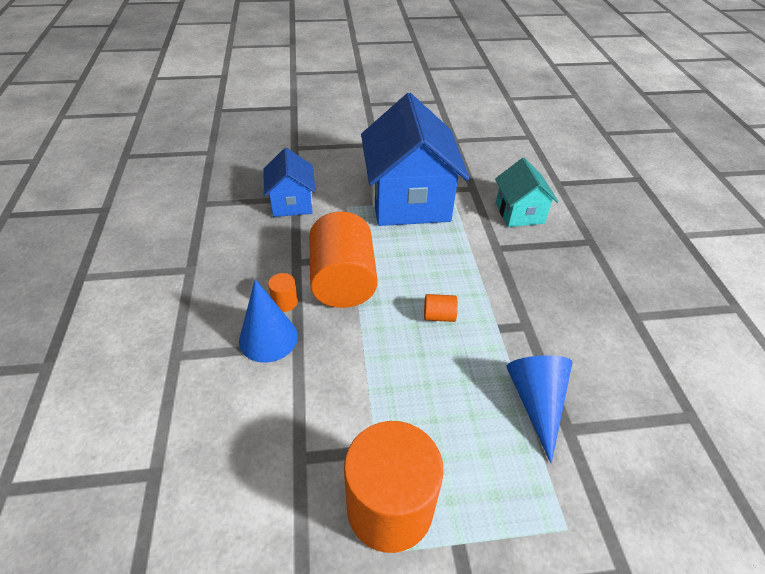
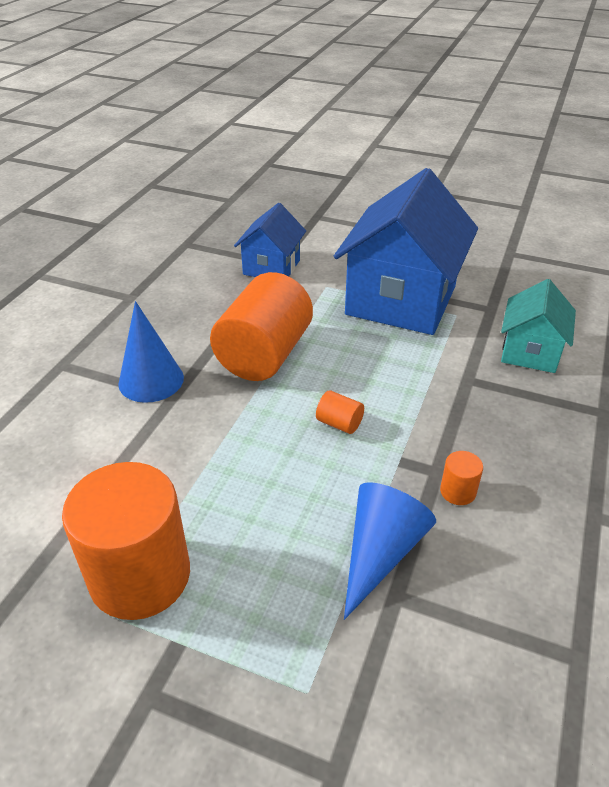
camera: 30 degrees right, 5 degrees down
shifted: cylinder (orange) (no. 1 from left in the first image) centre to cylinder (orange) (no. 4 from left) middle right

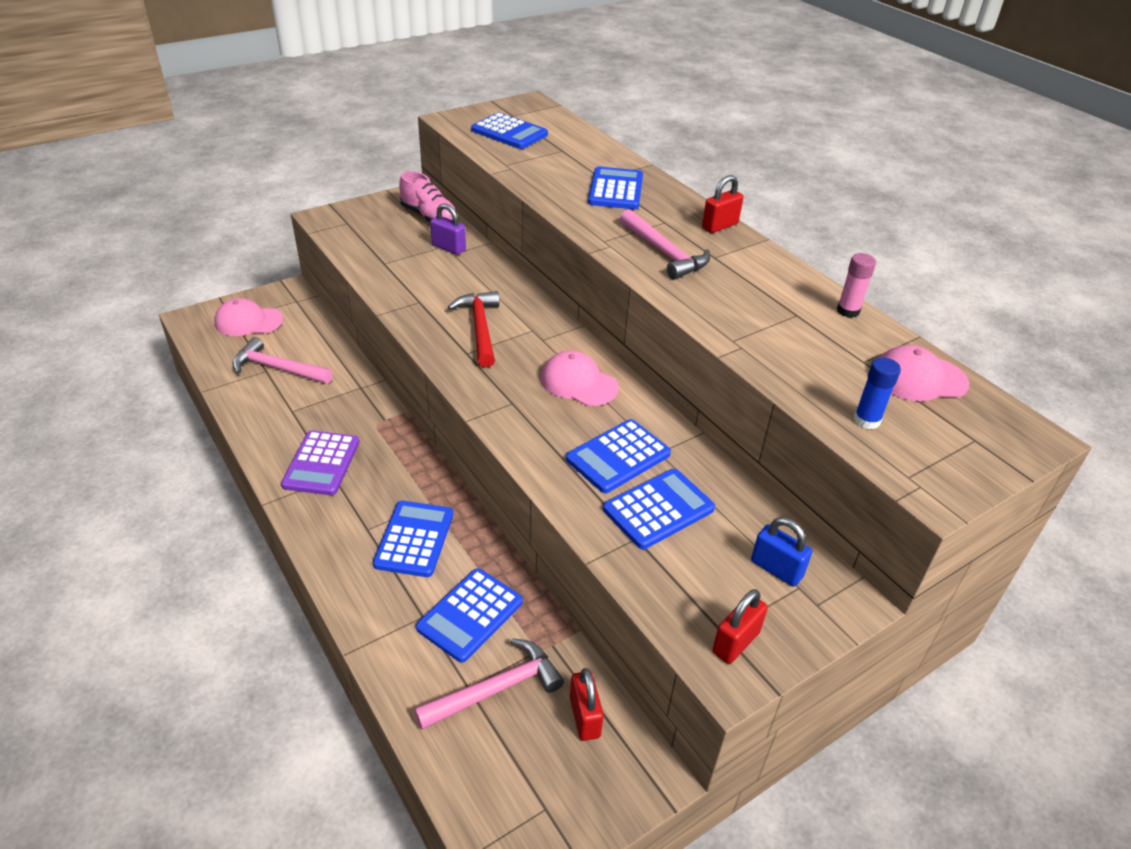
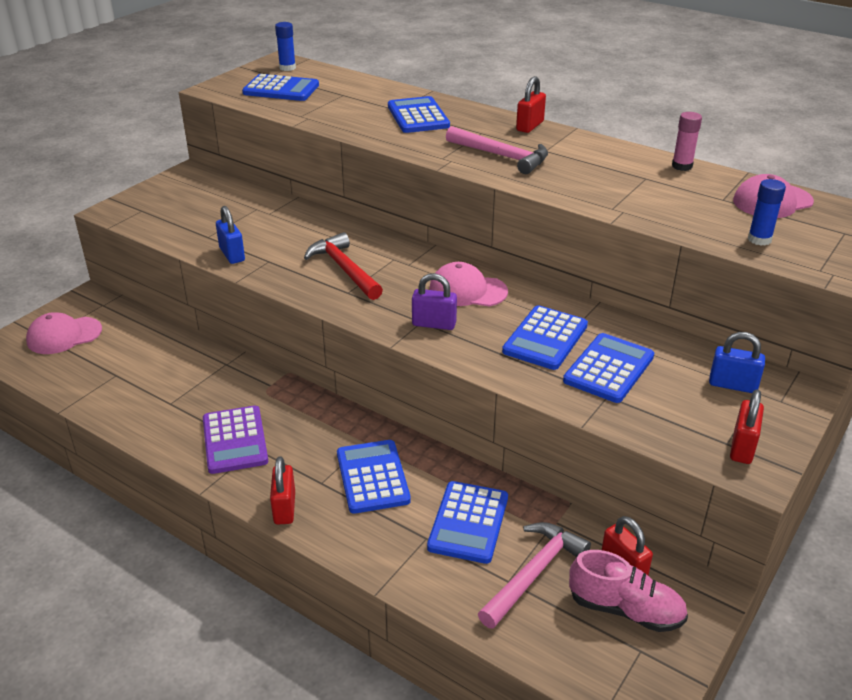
camera: 20 degrees left, 5 degrees down
gone: hammer (pink) (no. 1 from left) middle left
new: padlock (blue) (no. 1 from left) middle left; padlock (red) (no. 1 from left) bottom left; glue stick (blue) (no. 1 from left) top centre
shifted: shoe (pink) top centre to bottom right; padlock (purple) top centre to centre

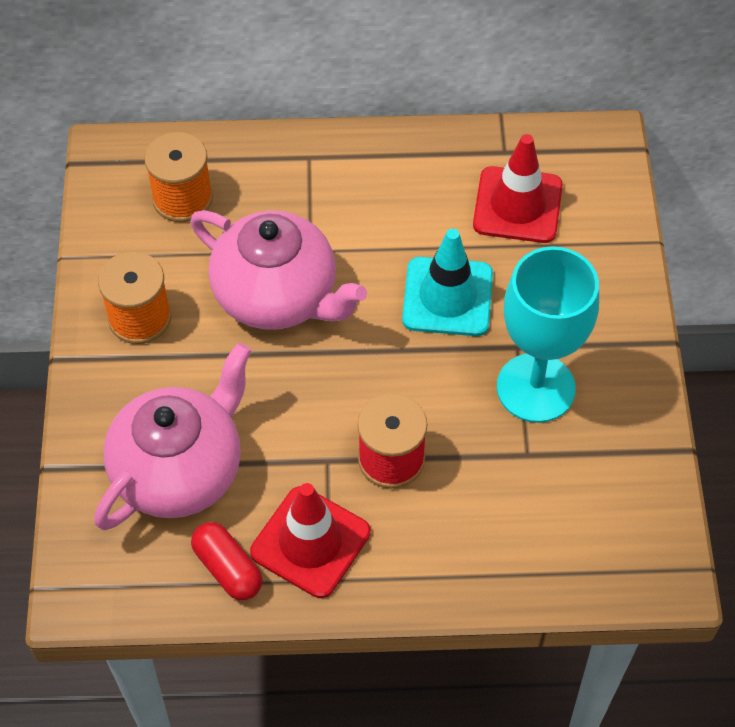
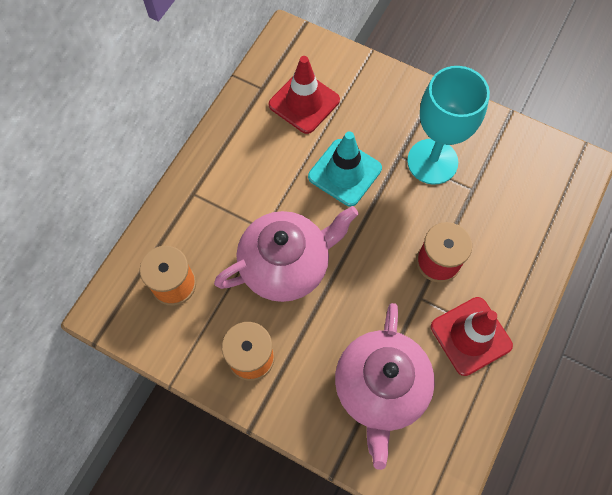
camera: 60 degrees left, 10 degrees up
gone: capsule (red) bottom left
rotated: teapot (pink) (no. 1 from left in the first image) middle left = bottom centre 150 degrees counterclockwise

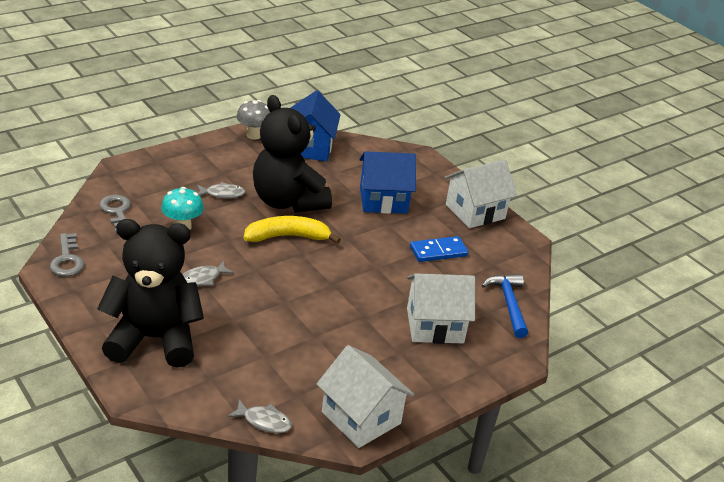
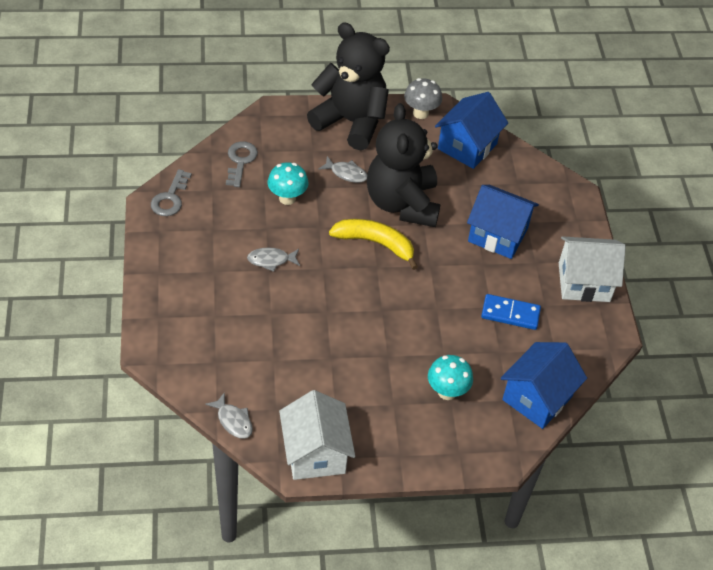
camera: 30 degrees right, 15 degrees up
shifted: teddy bear (black) (no. 1 from left) middle left to top centre
swapped: house (white) (no. 2 from left) centre to mushroom (turquoise) (no. 2 from left) centre; hammer (blue) middle right to house (blue) (no. 3 from left) bottom right

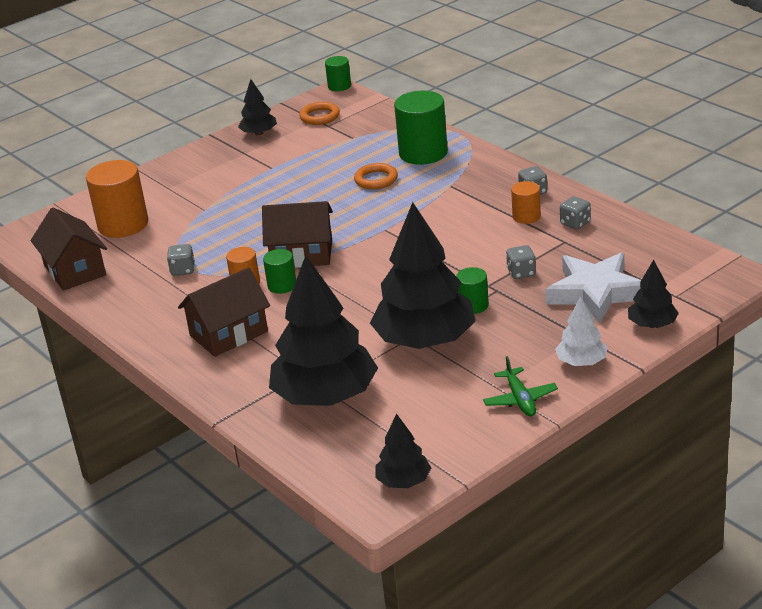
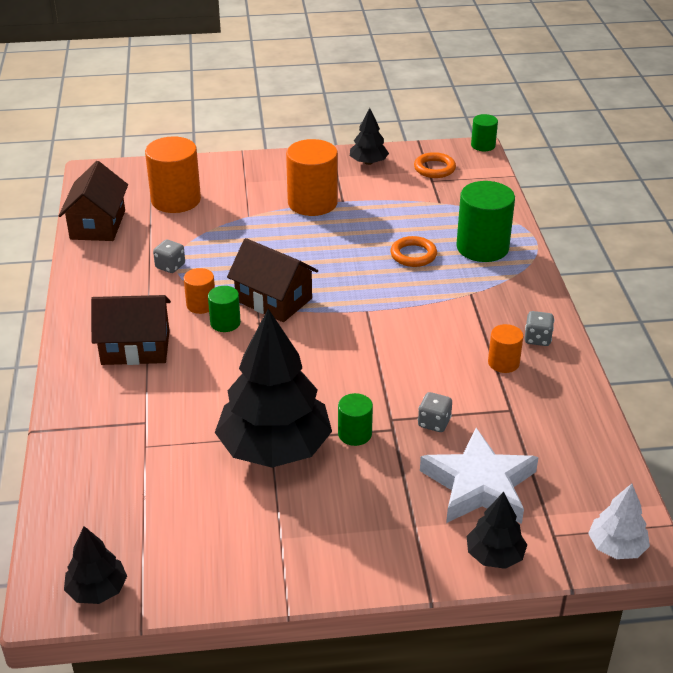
camera: 30 degrees right, 5 degrees up
gone: tree (black) (no. 2 from left) centre; plane (green) middle right; dice (grey) (no. 4 from left) middle right
new: cylinder (orange) (no. 3 from left) top centre
shifted: tree (white) middle right to bottom right

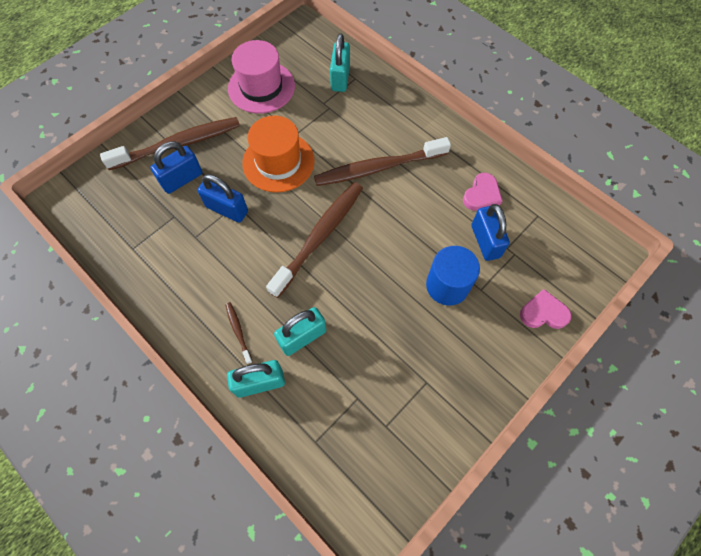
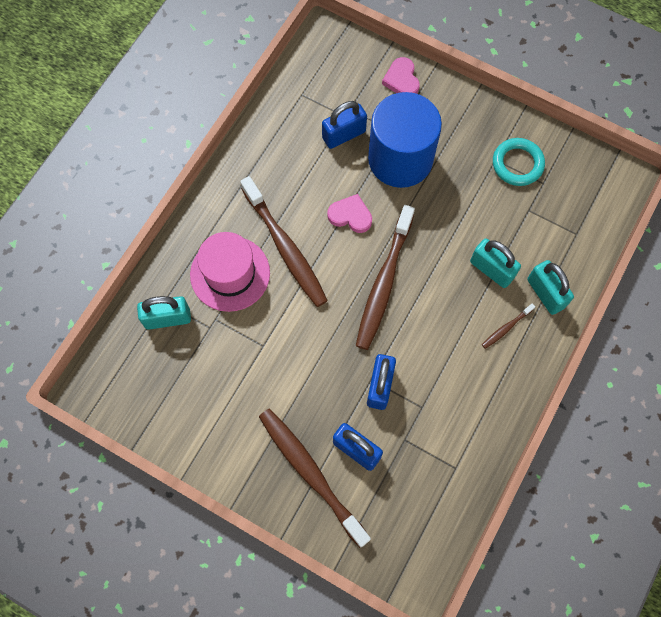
camera: 105 degrees left, 5 degrees up
gone: hat (orange) top centre
new: ring (turquoise) top right
shifted: hat (pink) top centre to centre; heart (pink) (no. 1 from left) middle right to centre
rotated: toothbrush (brown) (no. 3 from left) centre = centre 90 degrees counterclockwise
scaled: cylinder (blue) centre = top centre x1.58

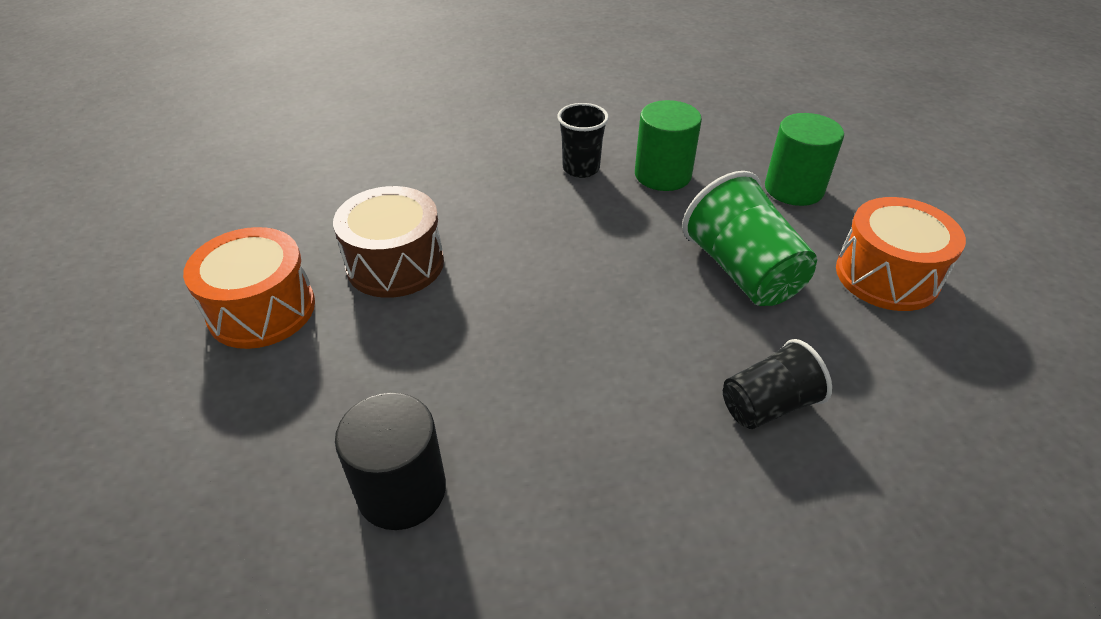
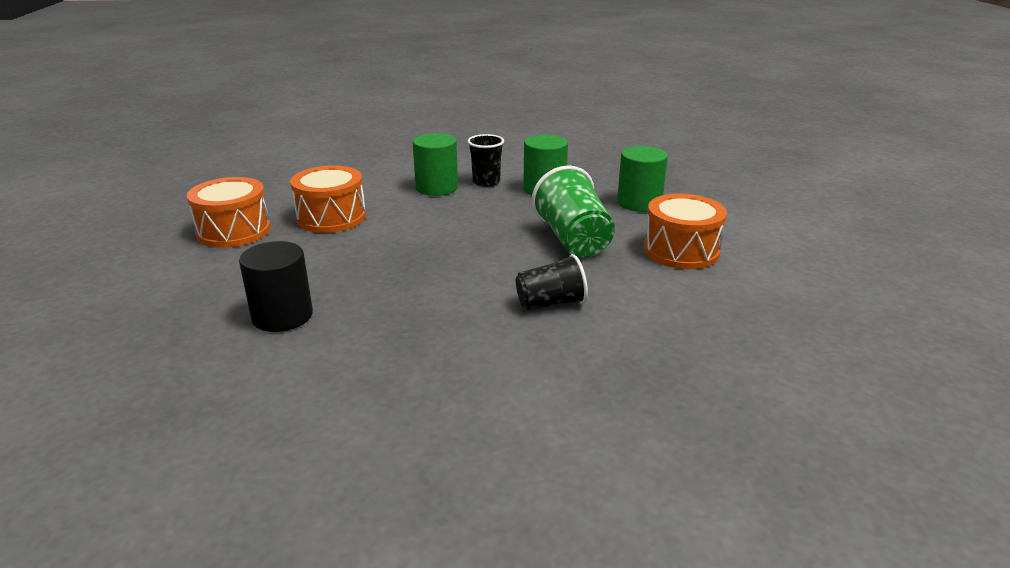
camera: 10 degrees right, 15 degrees down
new: cylinder (green) (no. 1 from left) top centre
repainted: drum (brown) centre to drum (orange) (no. 2 from left) middle left

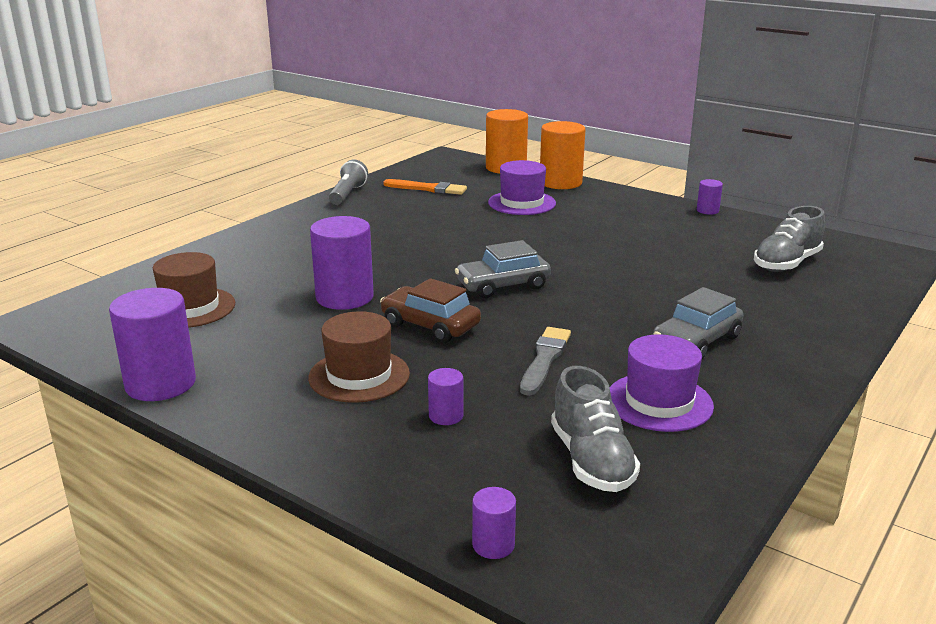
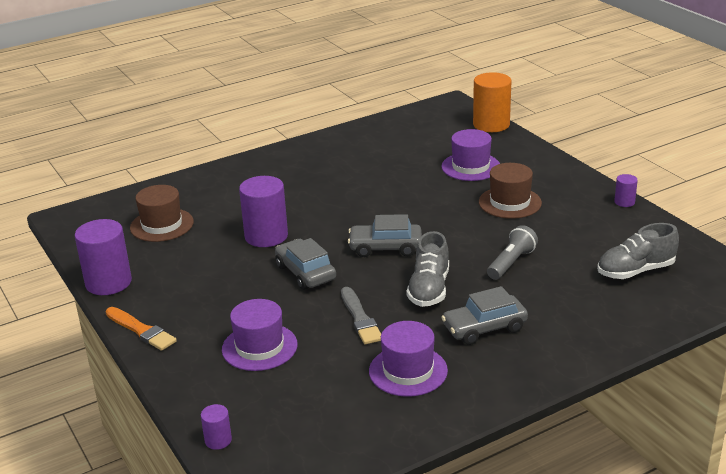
camera: 25 degrees right, 5 degrees up
gone: cylinder (orange) (no. 2 from left) top centre
shifted: hat (brown) (no. 2 from left) centre to middle right; flashlight (grey) top centre to middle right; brush (orange) top centre to bottom left; shoe (grey) (no. 1 from left) bottom centre to centre
swapped: cylinder (purple) (no. 3 from left) centre to hat (purple) (no. 1 from left) bottom centre
repainted: car (brown) centre to car (grey) (no. 1 from left) centre
rotated: brush (grey) centre = centre 120 degrees clockwise

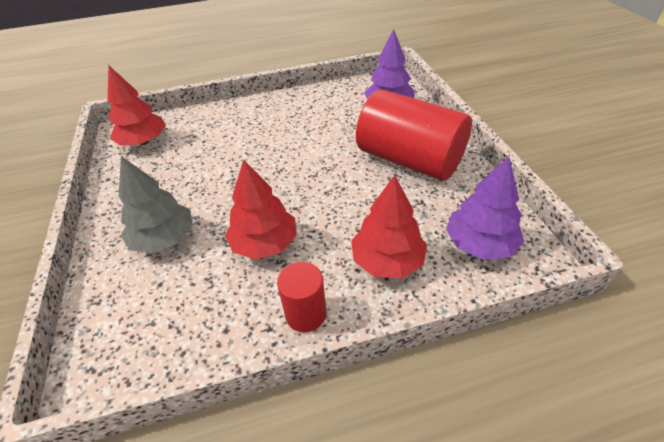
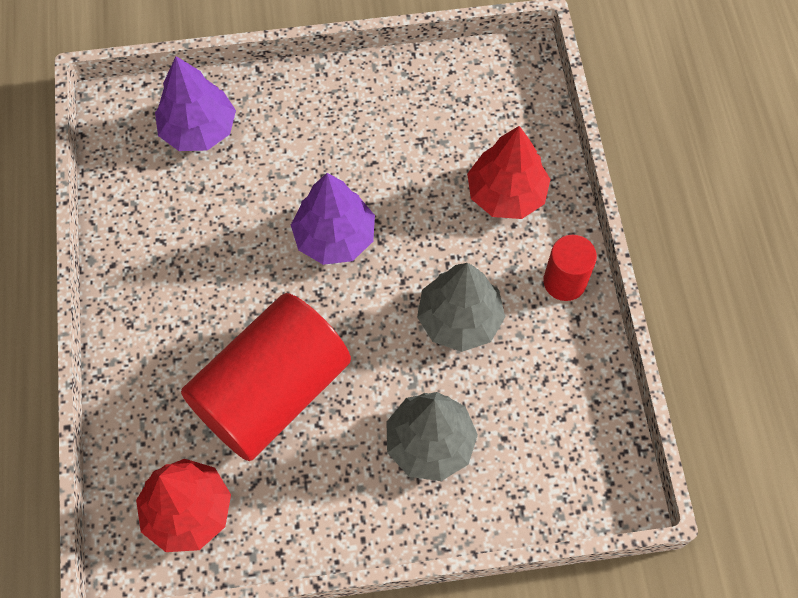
camera: 85 degrees left, 20 degrees up
shifted: cylinder (red) (no. 2 from left in the first image) top centre to cylinder (red) (no. 1 from left) centre; tree (purple) (no. 2 from left) middle right to centre
repainted: tree (red) (no. 2 from left) centre to tree (grey) (no. 2 from left) centre

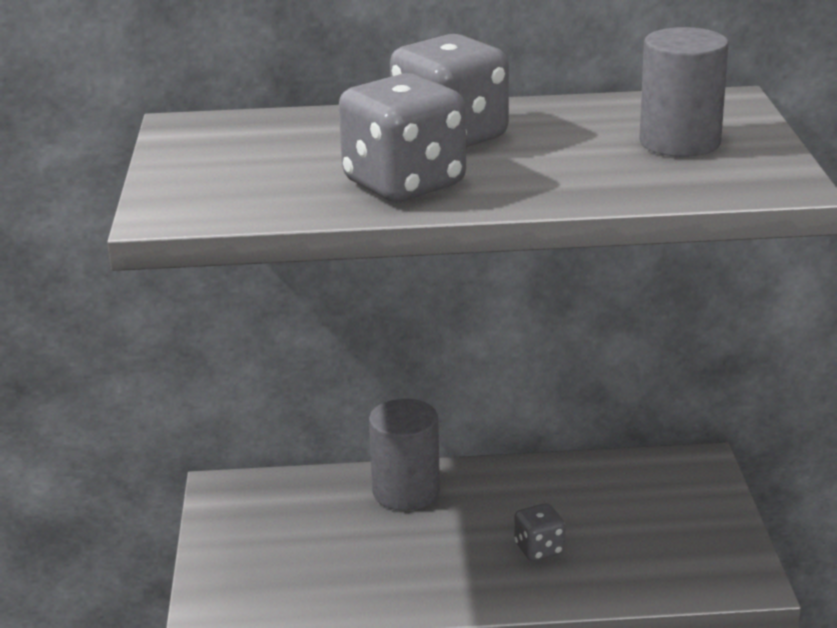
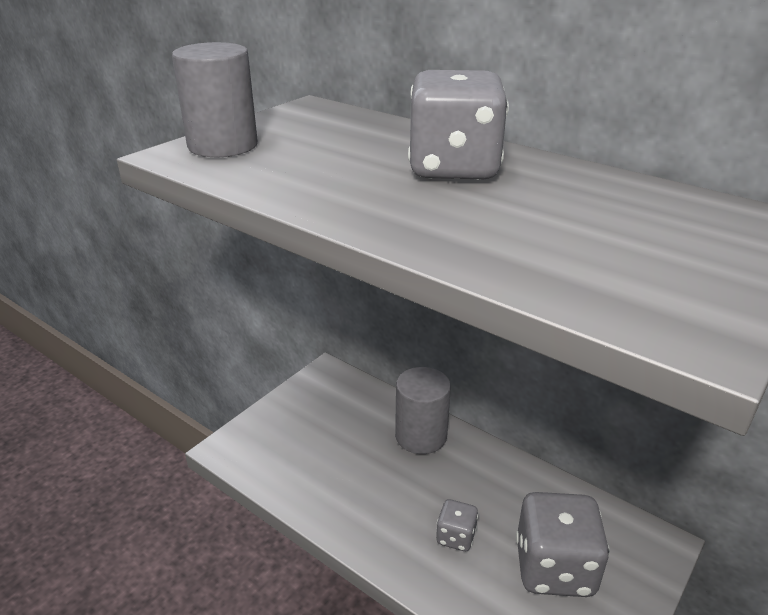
camera: 40 degrees right, 5 degrees up
shifted: dice (grey) (no. 1 from left in the first image) top centre to dice (grey) (no. 3 from left) bottom right; cylinder (grey) (no. 2 from left in the first image) top right to cylinder (grey) (no. 1 from left) top left

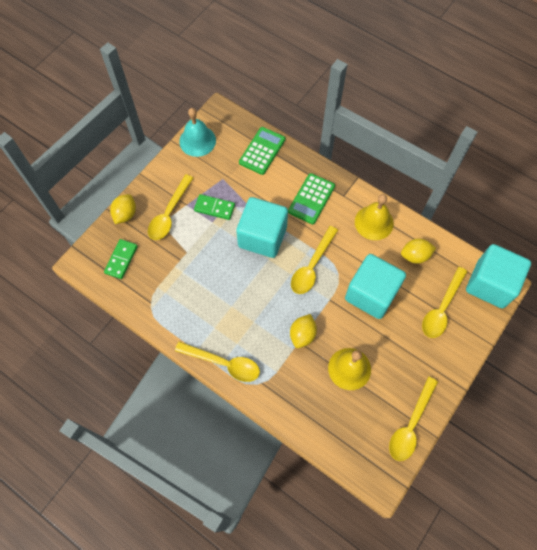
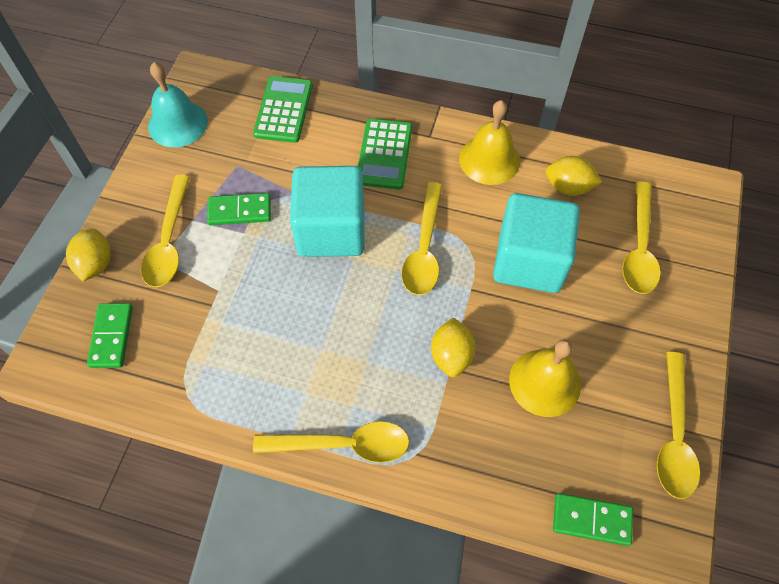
camera: 20 degrees left, 5 degrees down
gone: cube (turquoise) (no. 3 from left) middle right
new: domino (green) (no. 3 from left) bottom right
rotated: lemon (yellow) (no. 3 from left) middle right = top right 45 degrees clockwise

